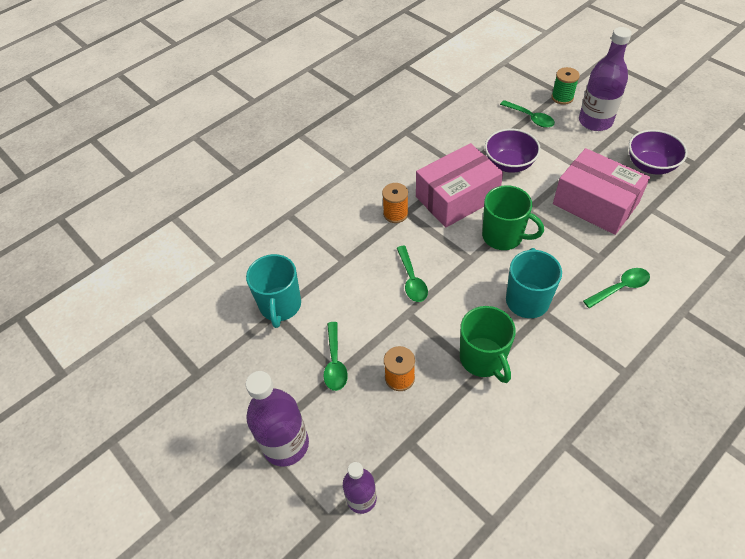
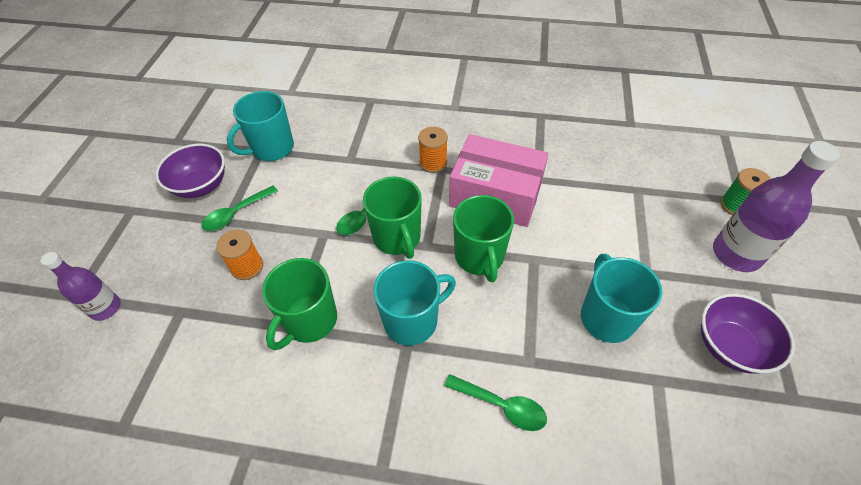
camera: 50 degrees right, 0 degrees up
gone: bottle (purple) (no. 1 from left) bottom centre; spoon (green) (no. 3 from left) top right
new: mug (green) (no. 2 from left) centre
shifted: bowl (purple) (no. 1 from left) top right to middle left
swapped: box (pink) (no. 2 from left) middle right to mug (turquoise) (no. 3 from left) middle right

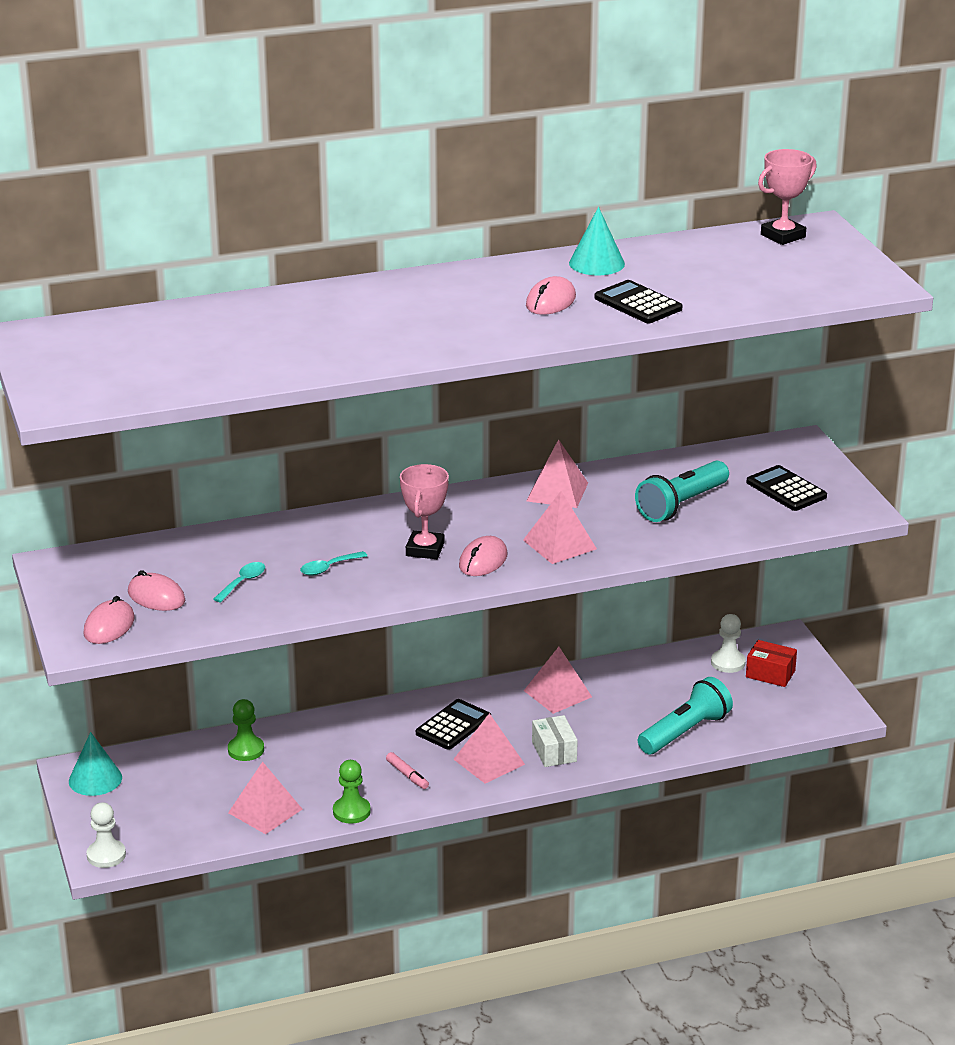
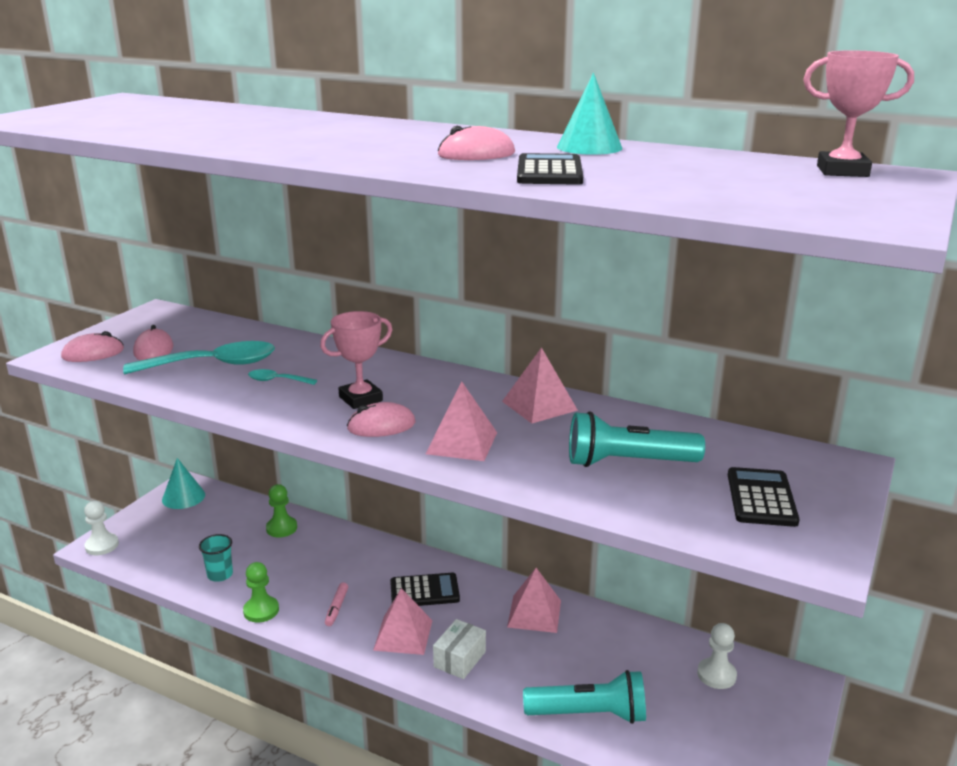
camera: 45 degrees right, 5 degrees down
gone: box (red) middle right
swapped: pyramid (pink) (no. 1 from left) bottom left to cup (turquoise) bottom left
scaled: spoon (turquoise) (no. 1 from left) middle left = middle left x2.15

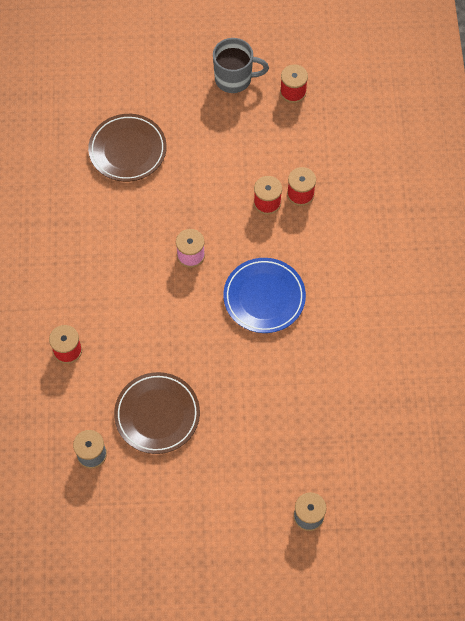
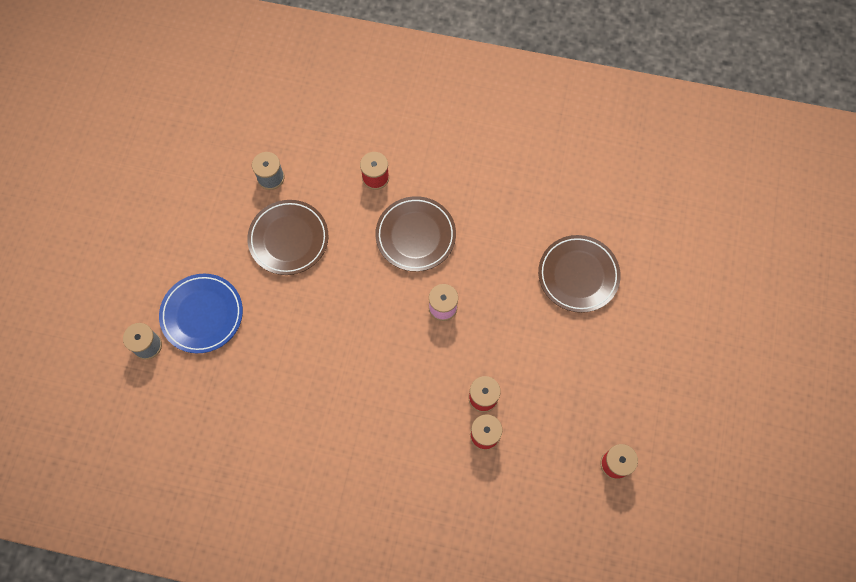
camera: 105 degrees right, 5 degrees up
gone: mug (grey) top centre
new: plate (brown) (no. 2 from left) centre
shifted: plate (blue) centre to middle left

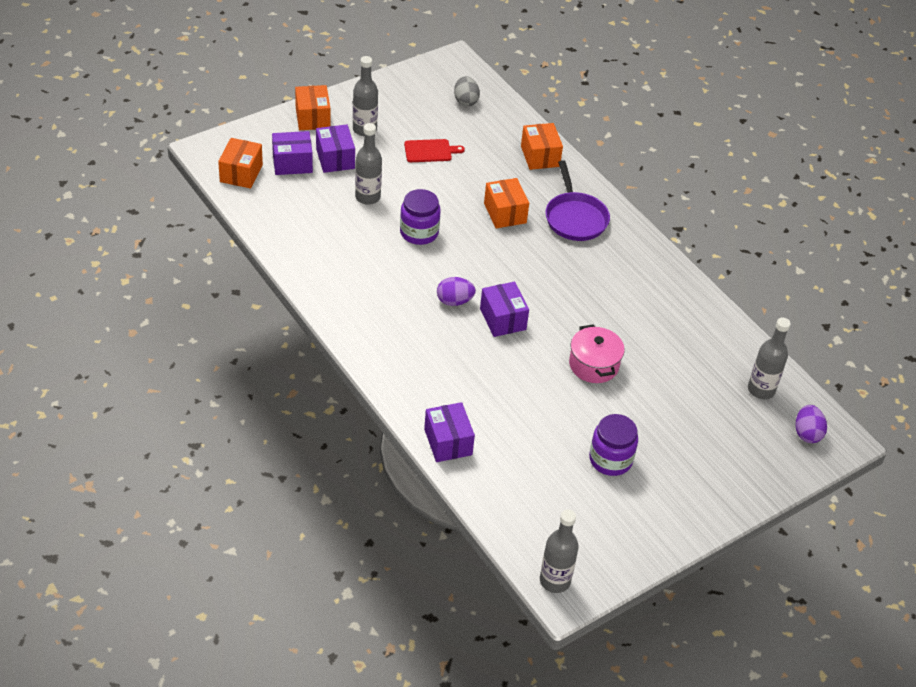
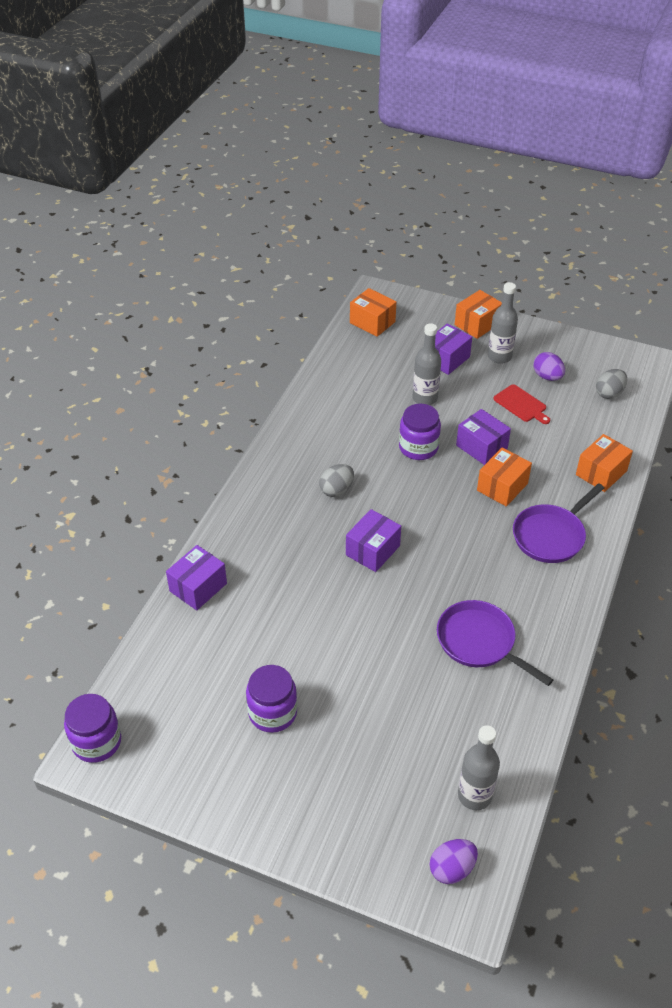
camera: 60 degrees right, 0 degrees up
gone: pot (pink) centre
new: egg (grey) (no. 1 from left) centre; pan (purple) (no. 1 from left) middle right
shifted: box (purple) (no. 1 from left in the first image) top left to box (purple) (no. 4 from left) middle right; egg (purple) (no. 1 from left in the first image) centre to egg (purple) (no. 2 from left) middle right
swapped: bottle (grey) (no. 3 from left) bottom centre to jar (purple) (no. 1 from left) bottom left
rotated: box (orange) (no. 1 from left) top left = top centre 60 degrees clockwise

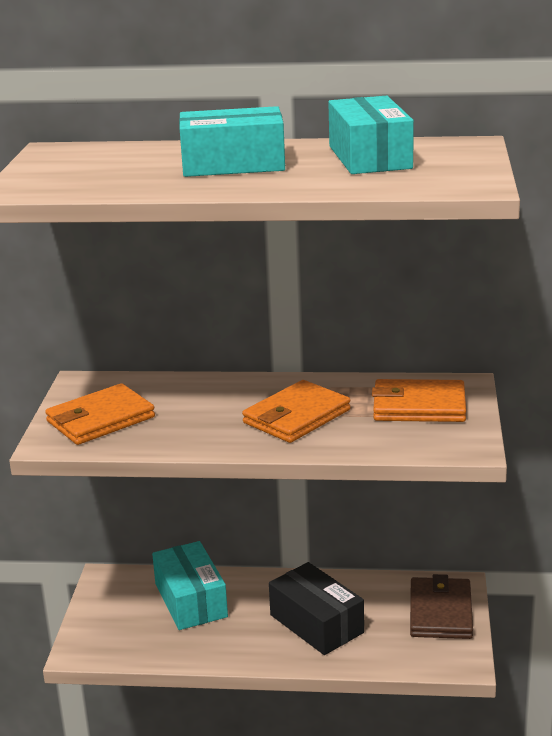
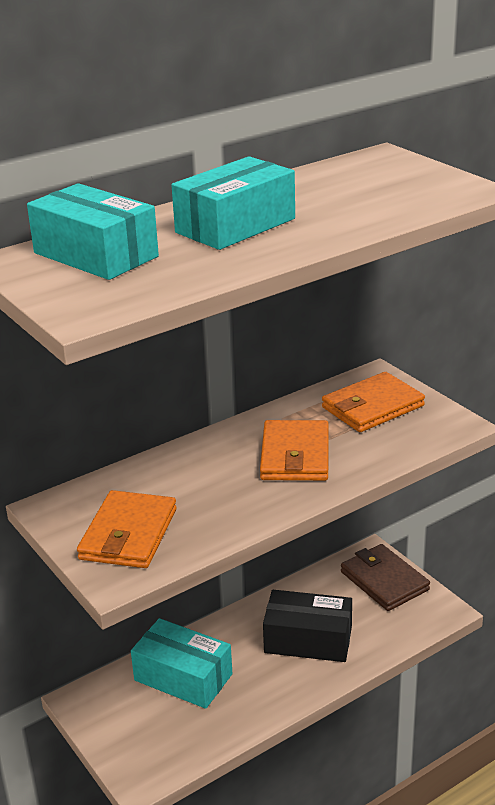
camera: 40 degrees left, 5 degrees up
shifted: box (turquoise) (no. 3 from left in the first image) top right to box (turquoise) (no. 1 from left) top left

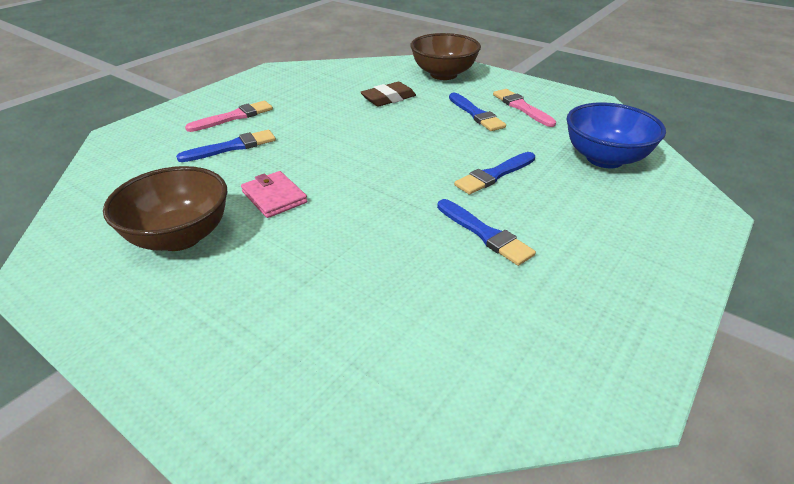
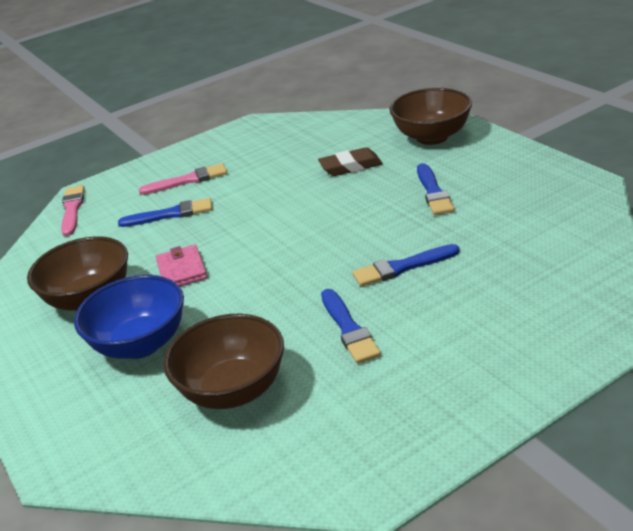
camera: 25 degrees right, 5 degrees down
new: bowl (brown) (no. 2 from left) bottom centre
shifted: brush (pink) (no. 2 from left in the first image) top centre to brush (pink) (no. 1 from left) middle left; bowl (blue) top right to middle left

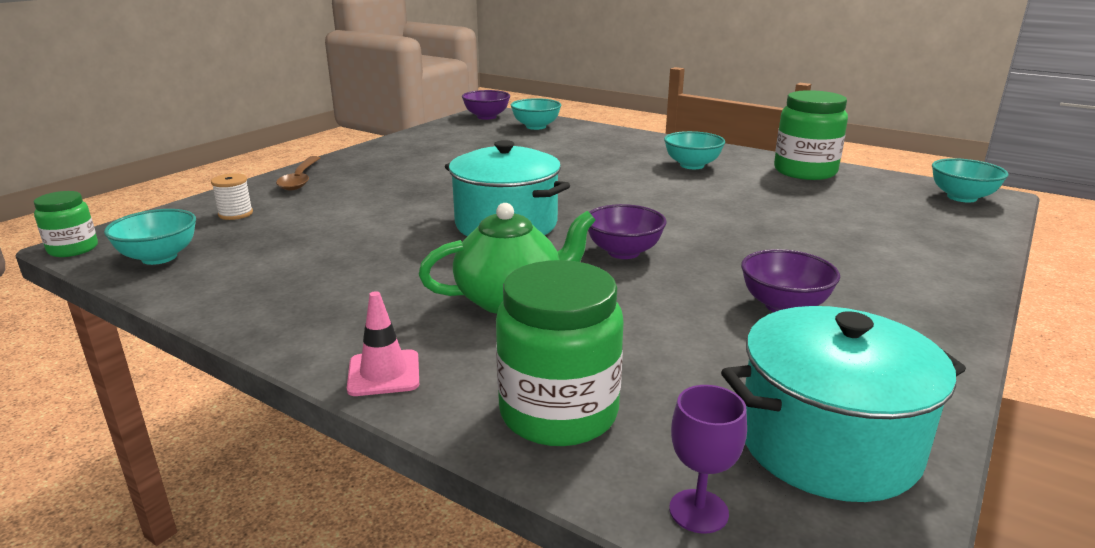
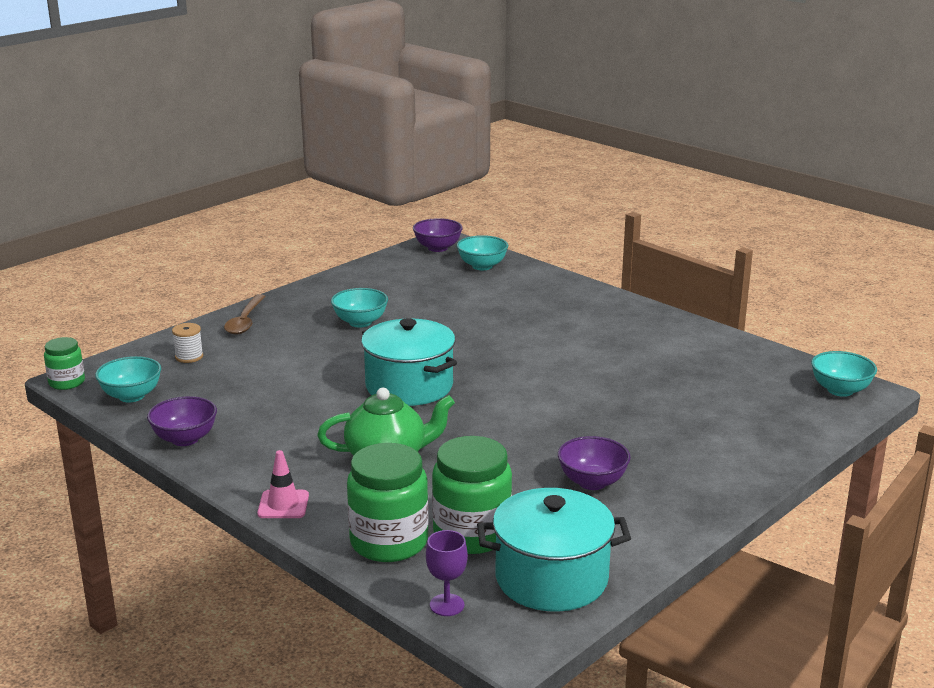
camera: 10 degrees right, 0 degrees up
shifted: bowl (purple) (no. 2 from left in the first image) centre to bowl (purple) (no. 1 from left) middle left; bowl (turquoise) (no. 3 from left in the first image) top centre to bowl (turquoise) (no. 2 from left) centre; jar (green) (no. 3 from left) top right to bottom centre

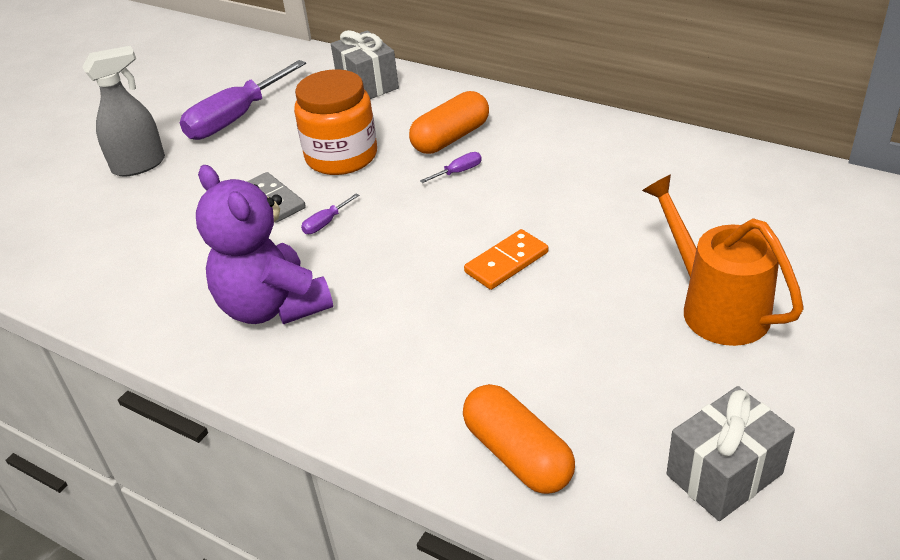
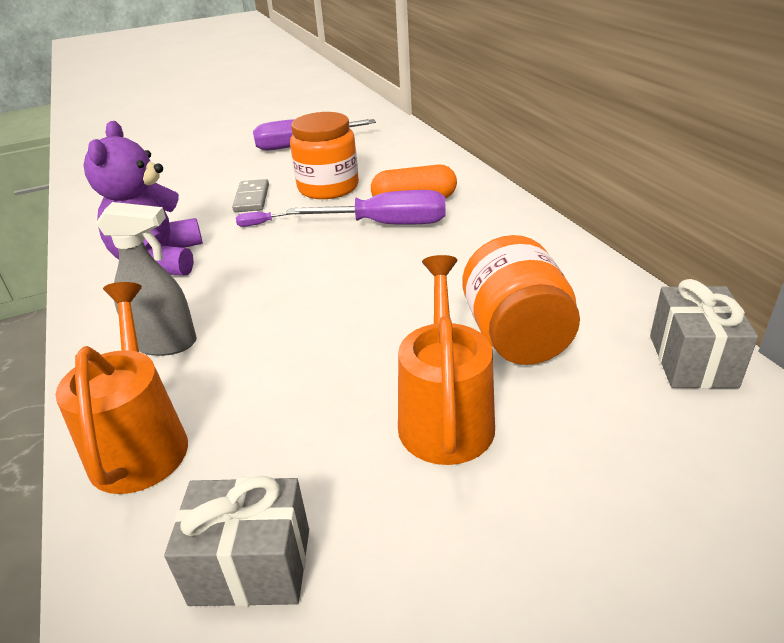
camera: 35 degrees right, 5 degrees down
gone: domino (orange) centre
new: jar (orange) (no. 2 from left) centre
shifted: spray bottle (grey) top left to middle left; gift (grey) (no. 1 from left in the first image) top centre to gift (grey) (no. 2 from left) middle right
swapped: capsule (orange) (no. 2 from left) bottom centre to watering can (orange) (no. 1 from left) middle left
scaled: screwdriver (purple) (no. 3 from left) top centre = top centre x2.49

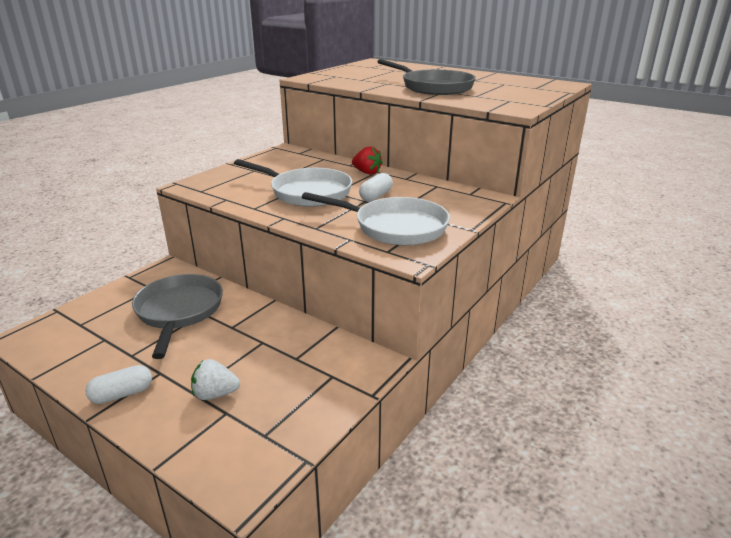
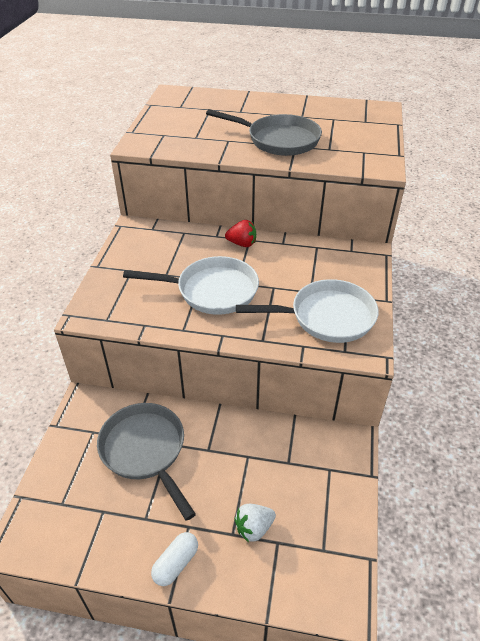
camera: 25 degrees left, 15 degrees up
gone: capsule (white) (no. 2 from left) centre

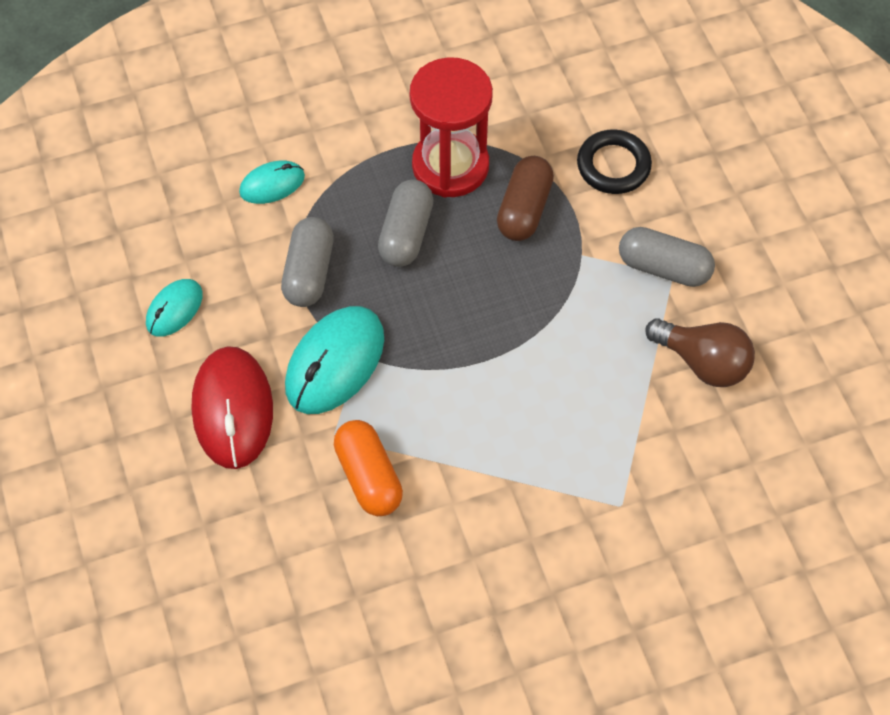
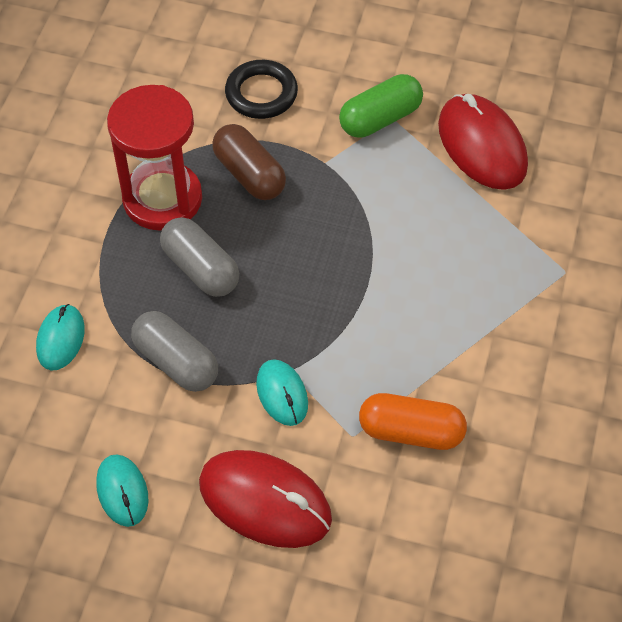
camera: 55 degrees left, 5 degrees down
swapped: light bulb (brown) middle right to mouse (red) (no. 2 from left) top right
repainted: capsule (grey) (no. 3 from left) middle right to capsule (green) top centre
scaled: mouse (turquoise) (no. 3 from left) centre = centre x0.56

